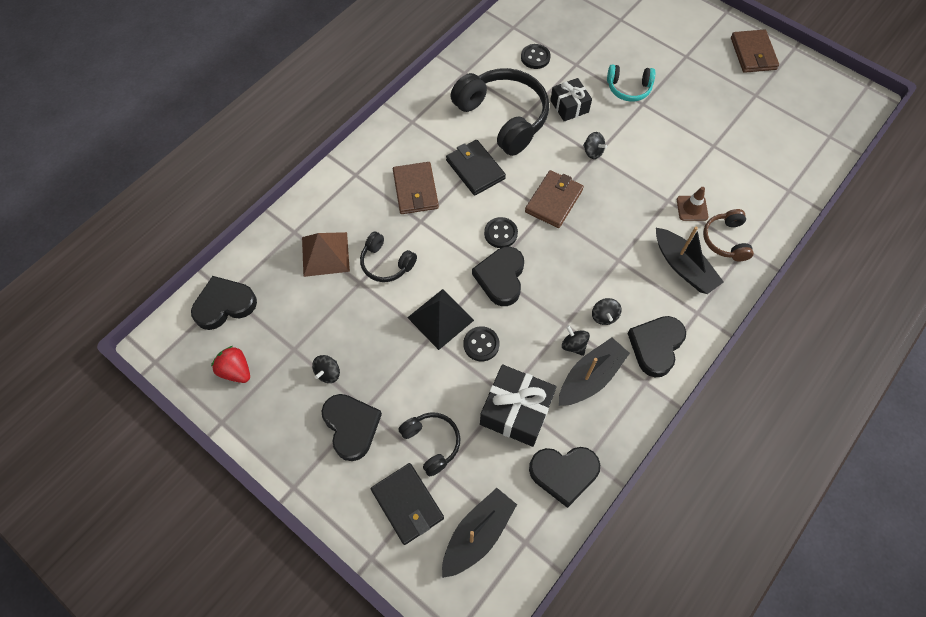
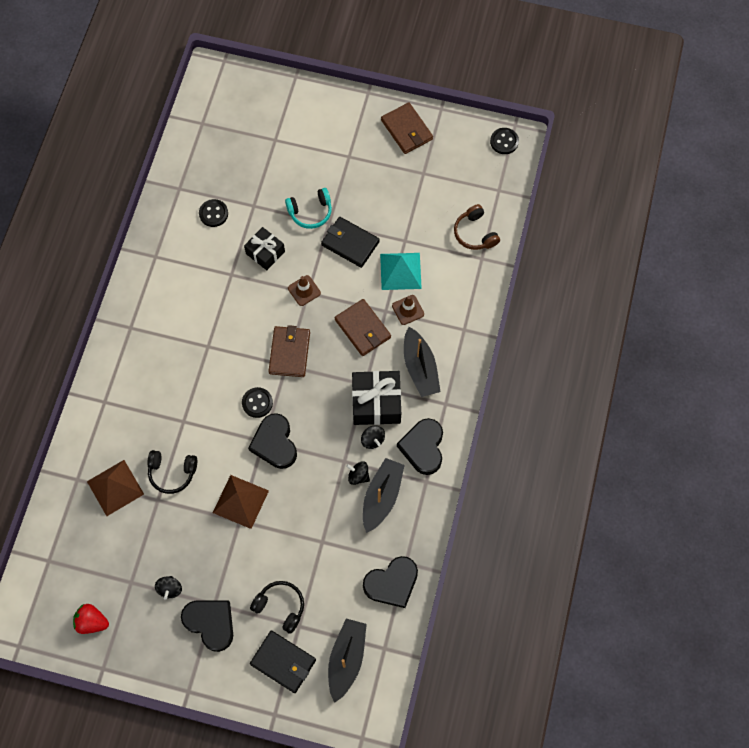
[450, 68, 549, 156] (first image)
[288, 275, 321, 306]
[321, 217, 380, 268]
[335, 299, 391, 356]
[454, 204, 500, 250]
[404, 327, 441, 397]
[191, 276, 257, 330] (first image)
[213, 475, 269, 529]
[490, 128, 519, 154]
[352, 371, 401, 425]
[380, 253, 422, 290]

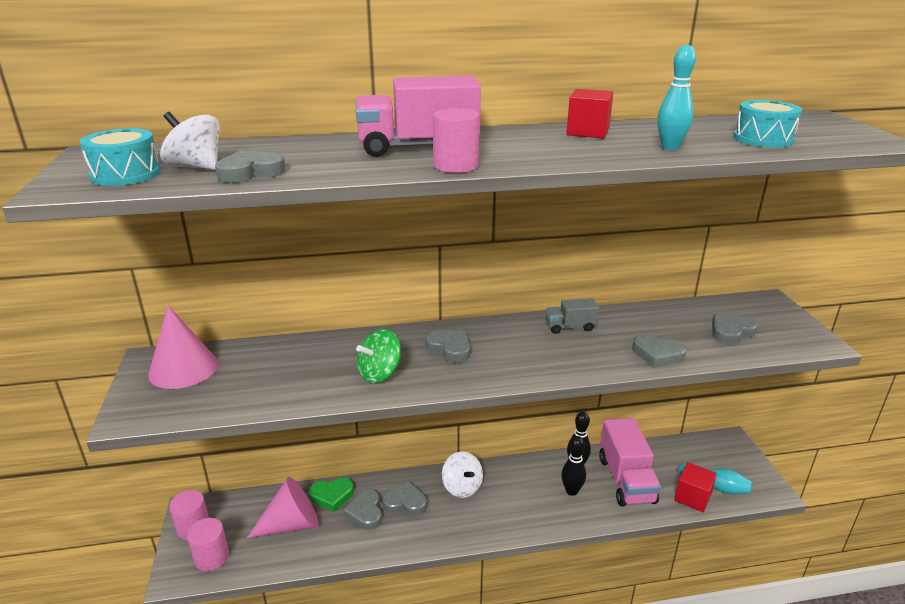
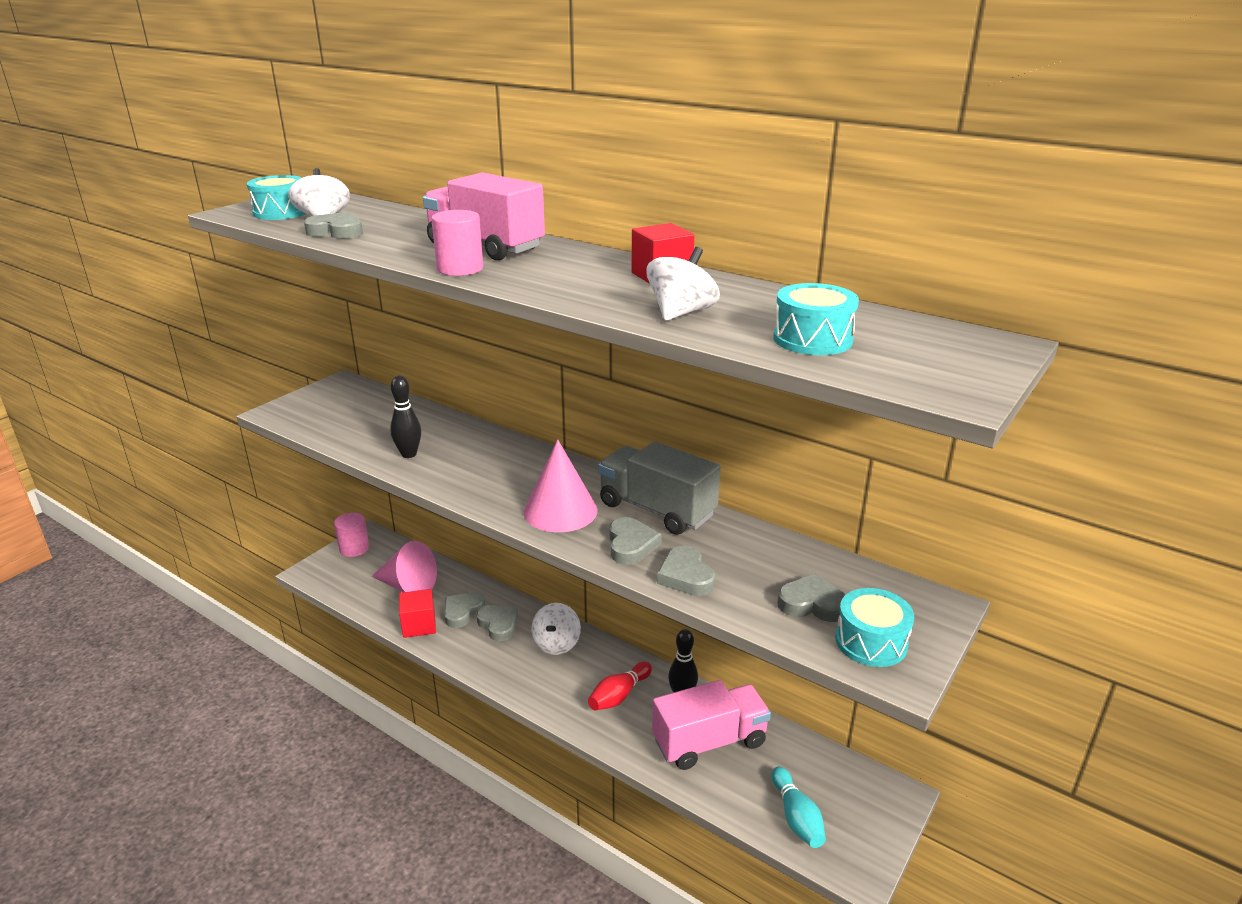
[646, 247, 720, 321]
[598, 441, 721, 535]
[524, 439, 597, 532]
[356, 329, 401, 383] (first image)
[609, 517, 662, 565]
[652, 680, 771, 770]
[390, 376, 421, 458]
[399, 589, 436, 638]
[309, 478, 354, 512] (first image)
[187, 518, 229, 571] (first image)
[835, 588, 914, 667]
[588, 662, 652, 711]

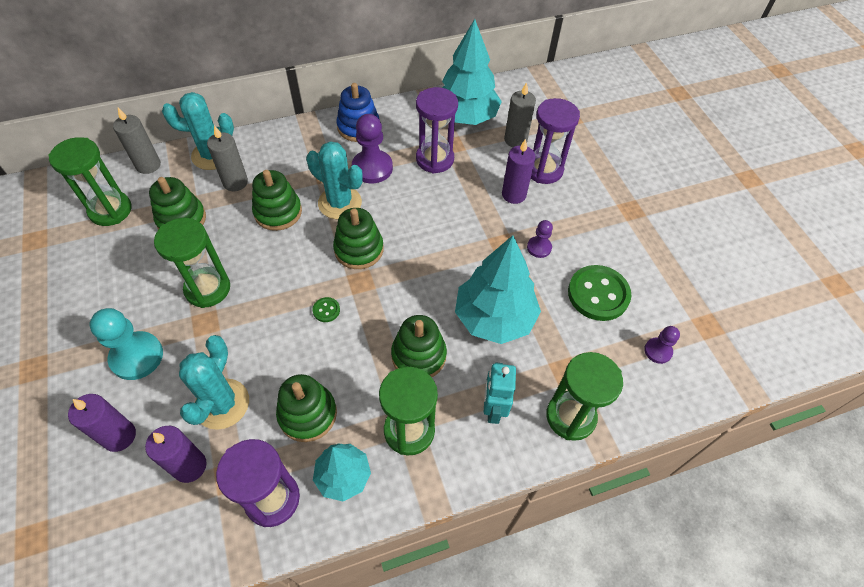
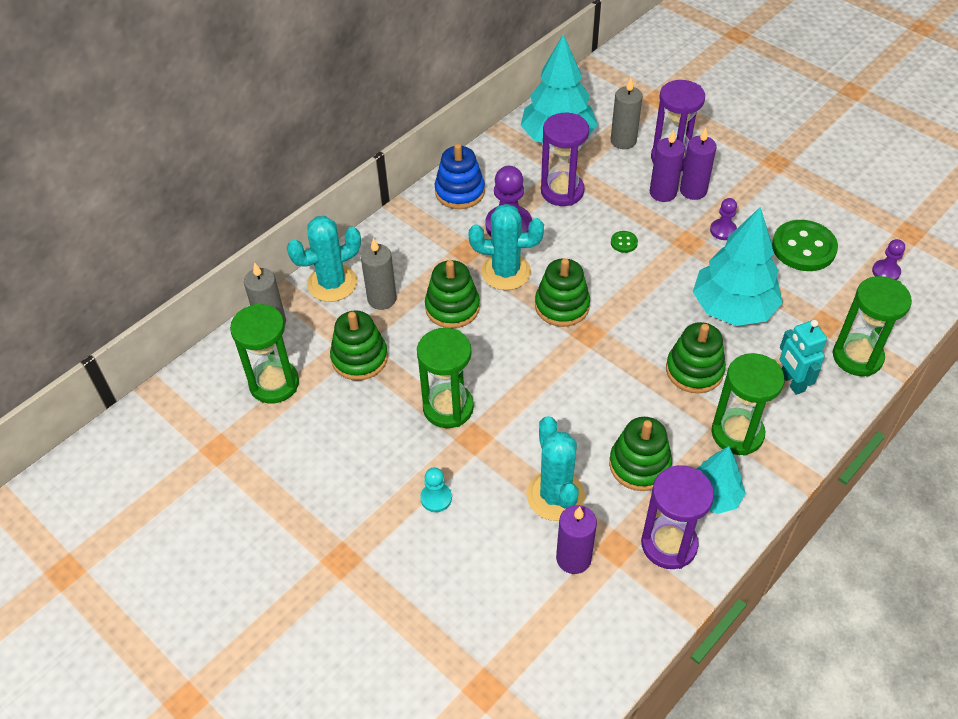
[611, 231, 638, 253]
[420, 467, 452, 512]
[680, 127, 717, 200]

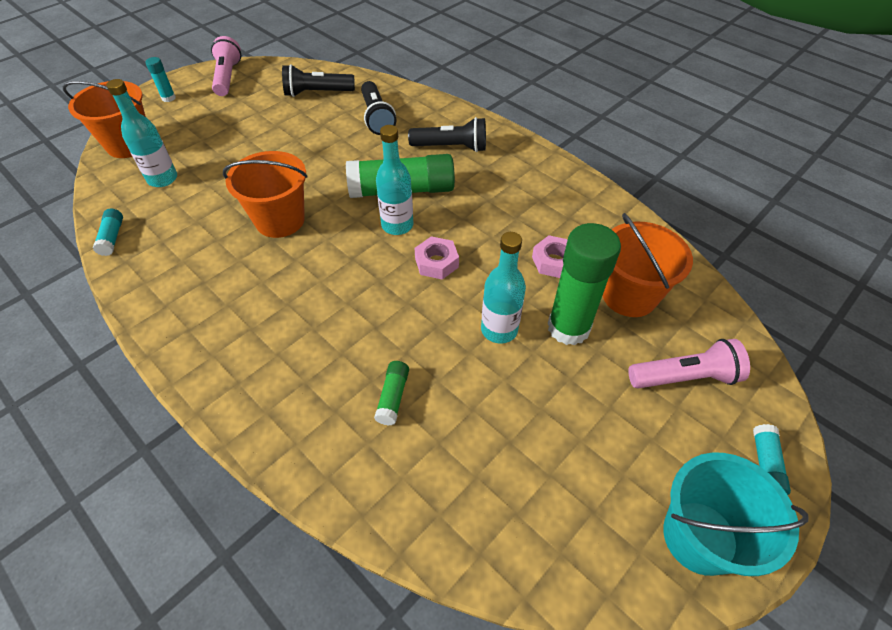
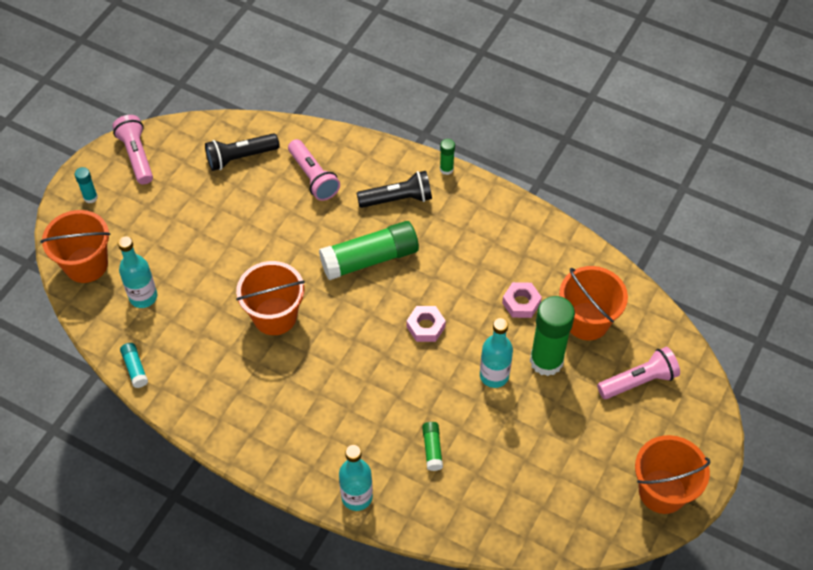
[288, 139, 340, 201]
[339, 445, 373, 511]
[753, 424, 791, 495] (first image)
[635, 435, 711, 514]
[440, 139, 455, 175]

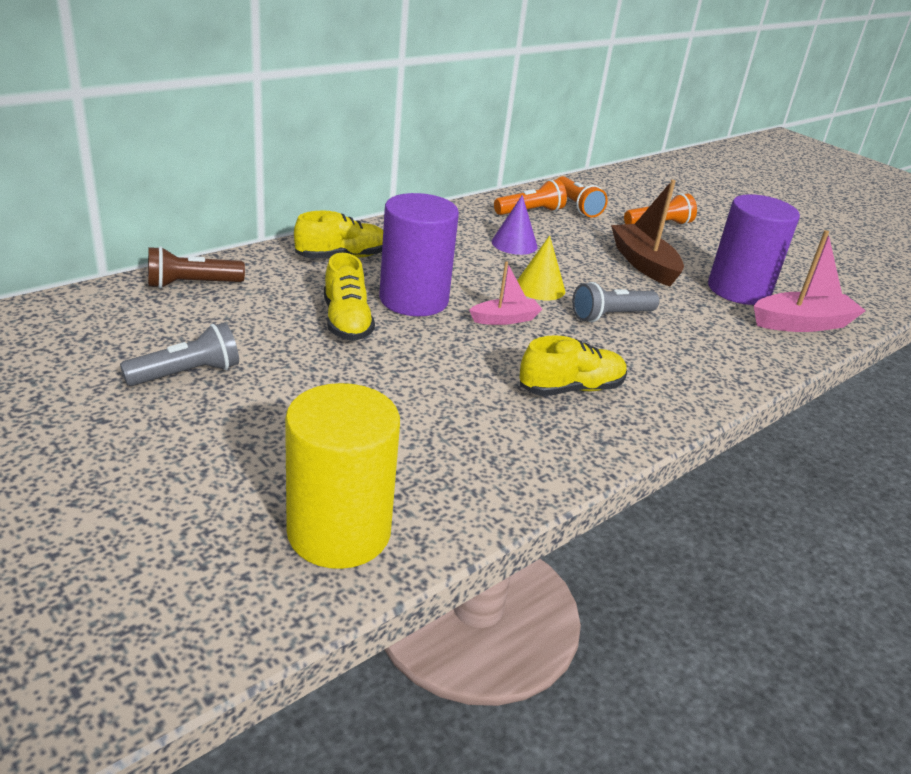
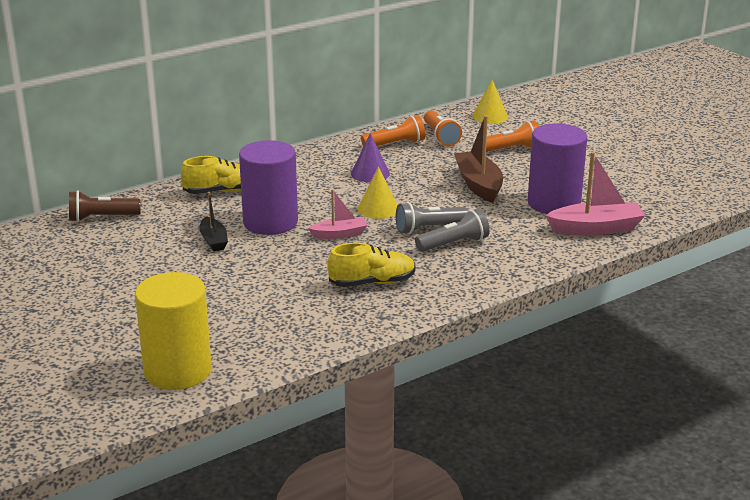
[199, 192, 228, 251]
[415, 209, 490, 252]
[472, 80, 508, 124]

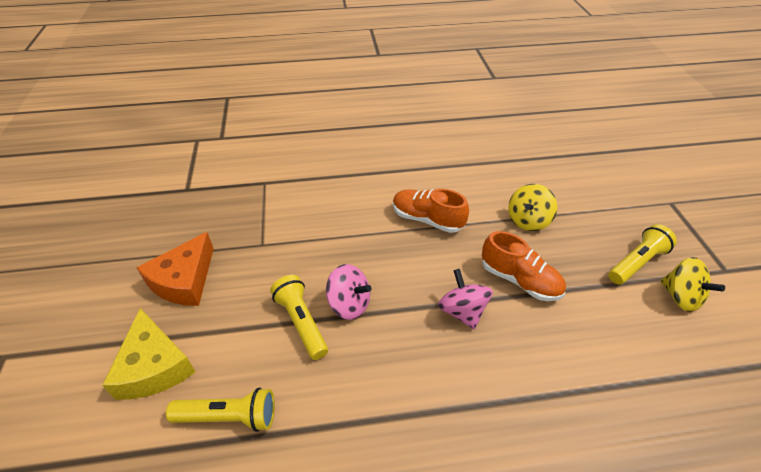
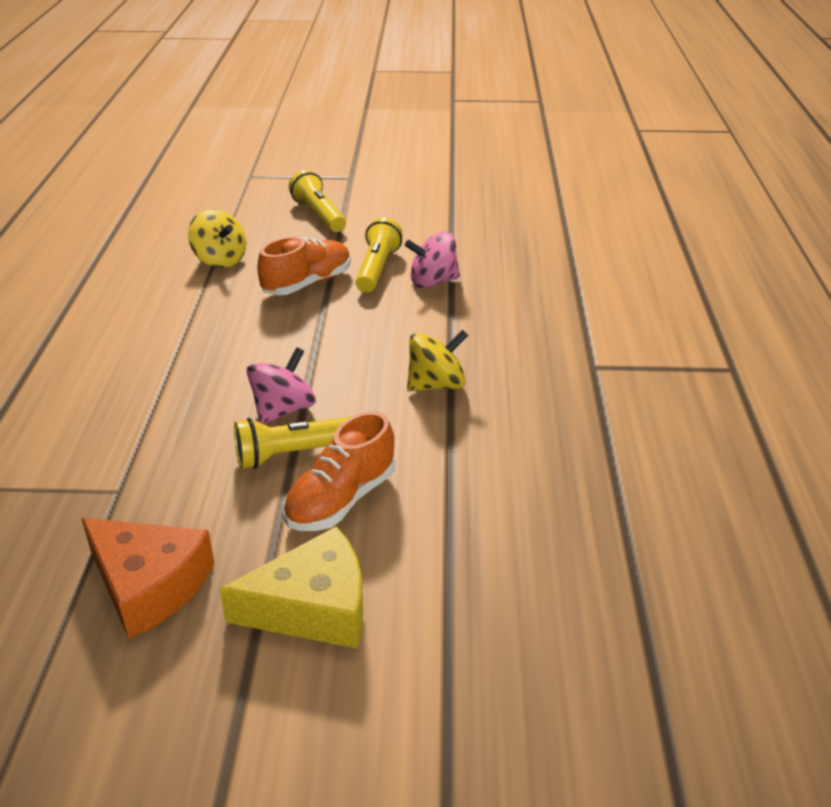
[283, 411, 395, 531]
[407, 329, 469, 391]
[405, 232, 460, 288]
[355, 217, 403, 293]

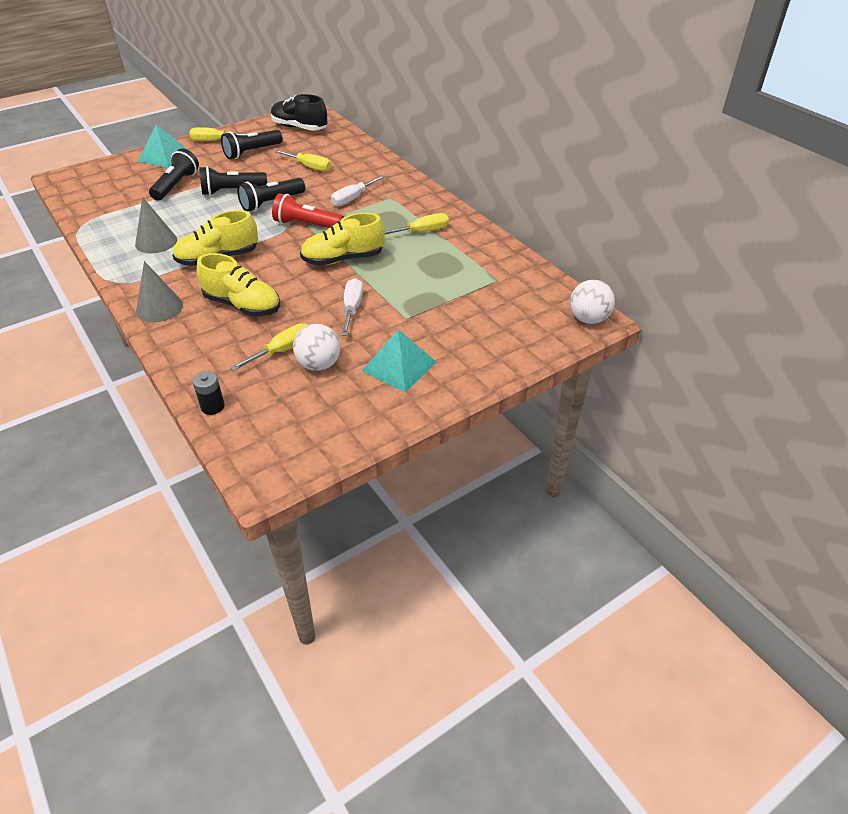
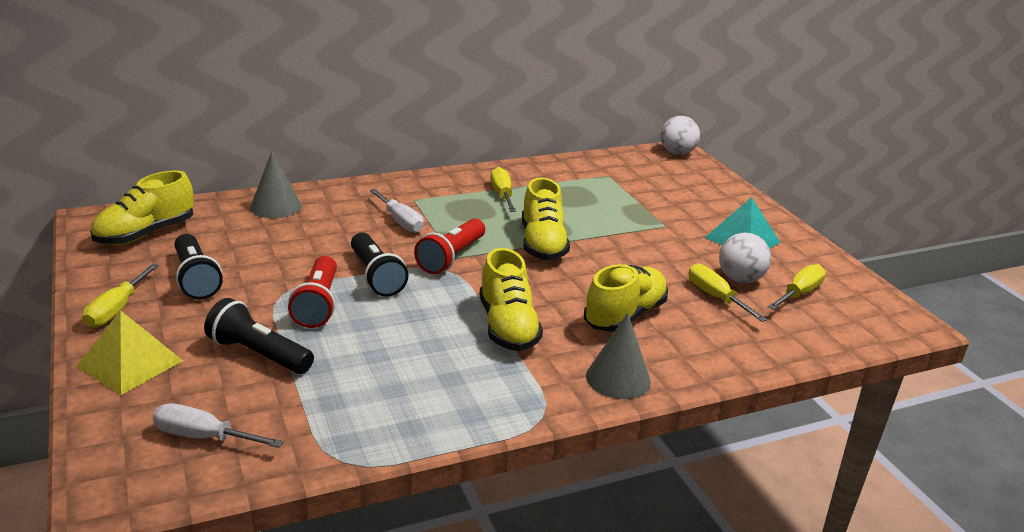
[90, 170, 194, 245]
[76, 310, 183, 395]
[768, 264, 826, 310]
[288, 256, 337, 328]
[250, 151, 302, 218]
[153, 404, 284, 448]
[192, 371, 225, 415] (first image)

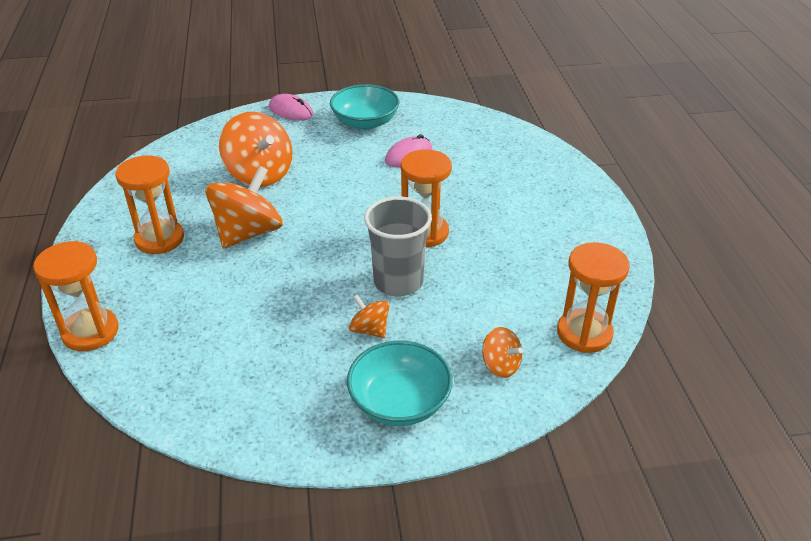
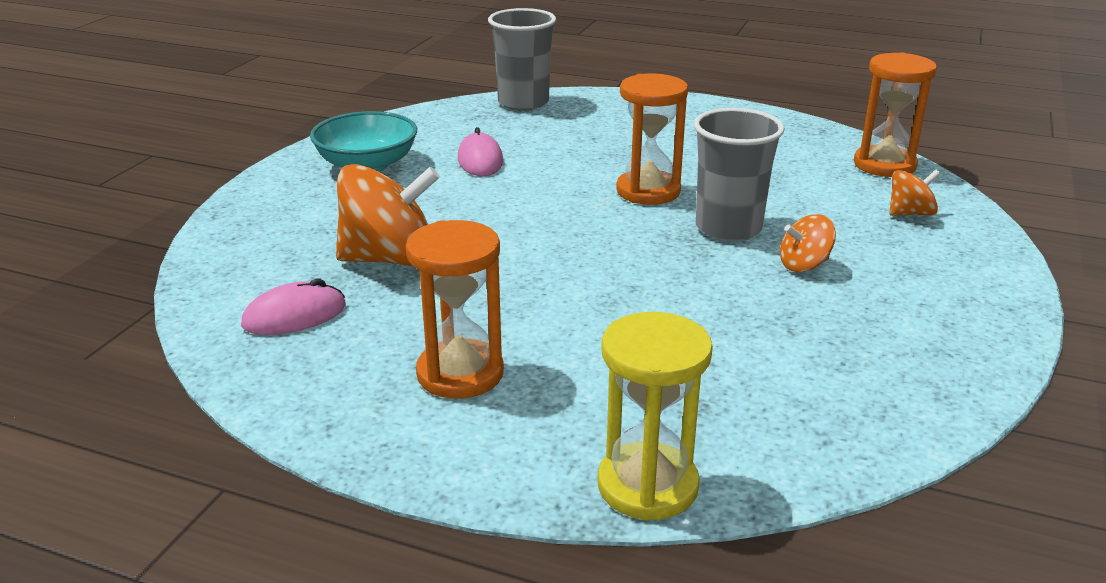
[241, 279, 346, 335]
[205, 166, 283, 249] (first image)
[598, 312, 713, 521]
[347, 340, 453, 426] (first image)
[488, 8, 556, 111]

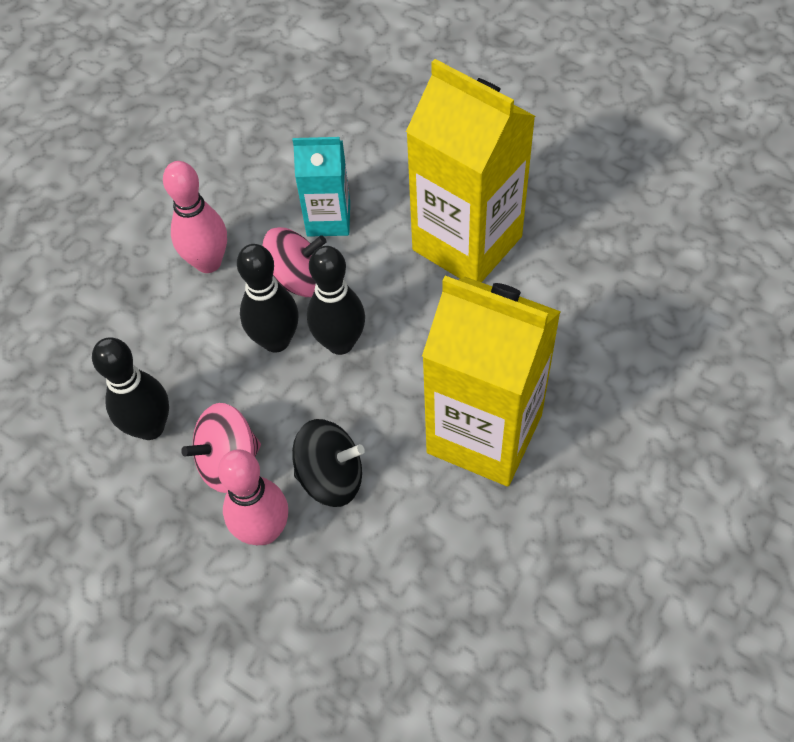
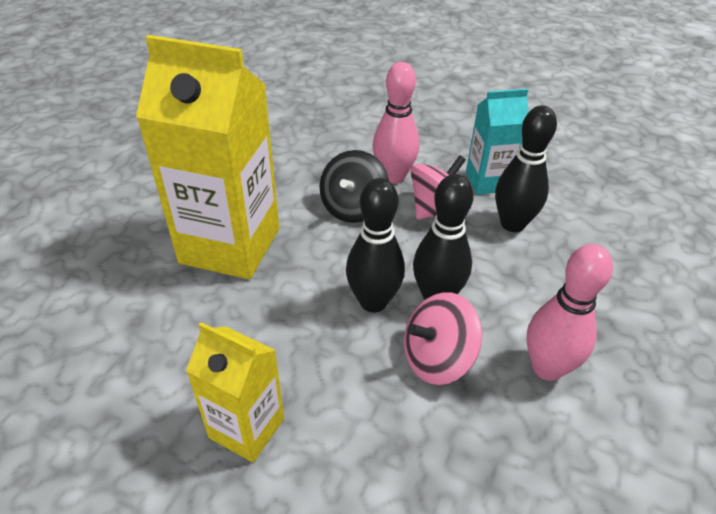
[186, 322, 284, 462]
[466, 89, 529, 195]
[320, 150, 389, 223]

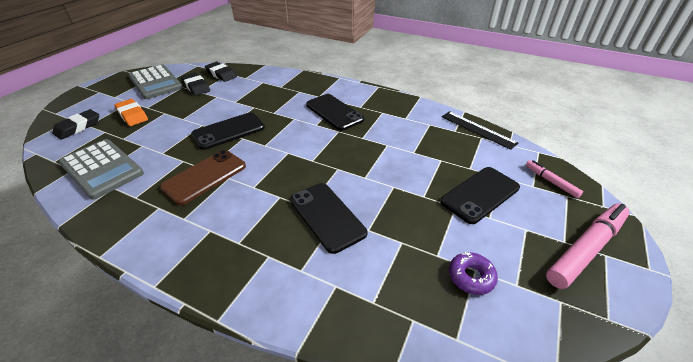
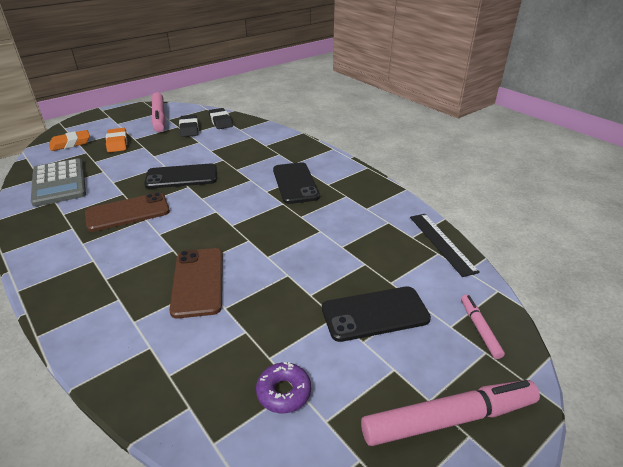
[151, 92, 165, 132]
[49, 130, 90, 151]
[169, 248, 223, 318]

